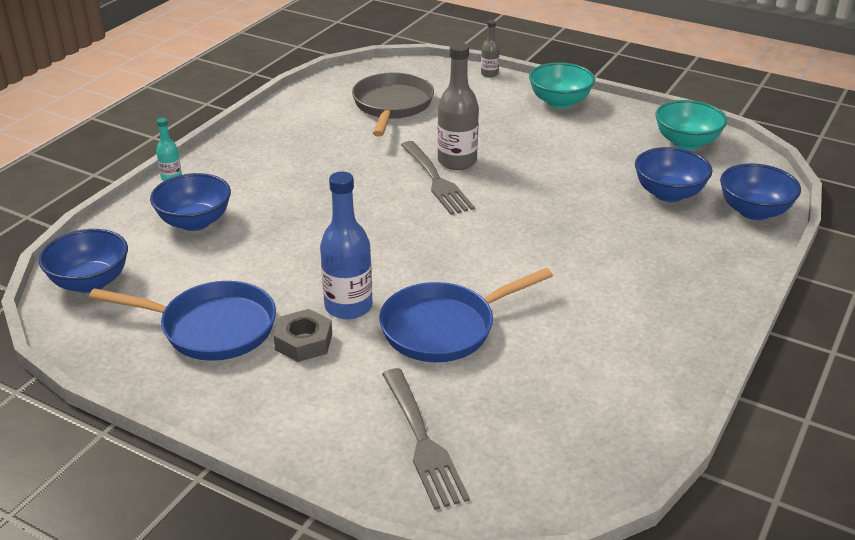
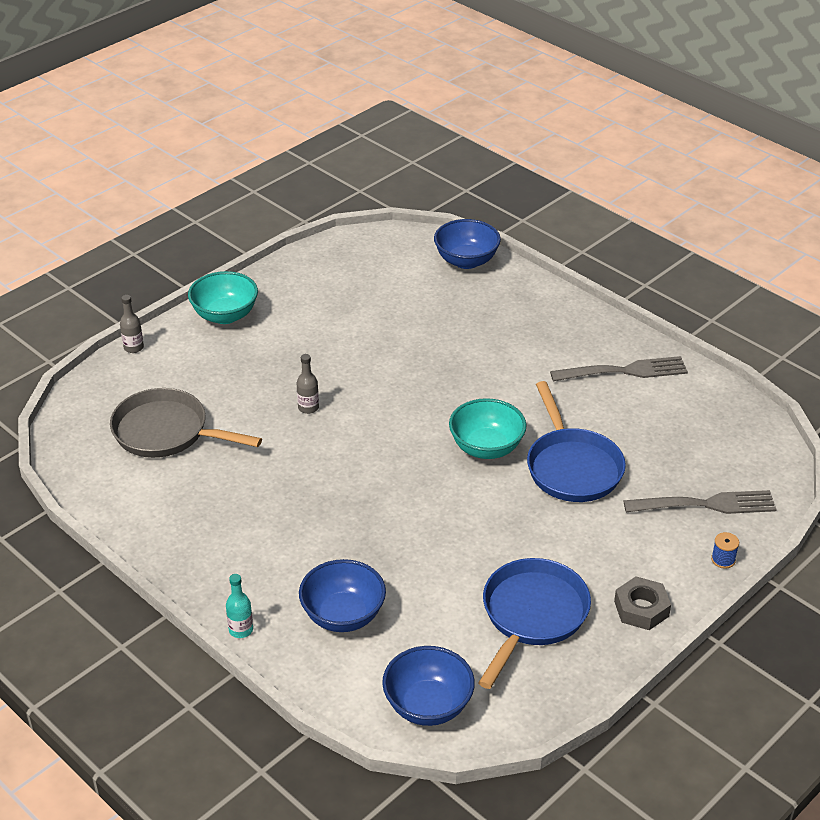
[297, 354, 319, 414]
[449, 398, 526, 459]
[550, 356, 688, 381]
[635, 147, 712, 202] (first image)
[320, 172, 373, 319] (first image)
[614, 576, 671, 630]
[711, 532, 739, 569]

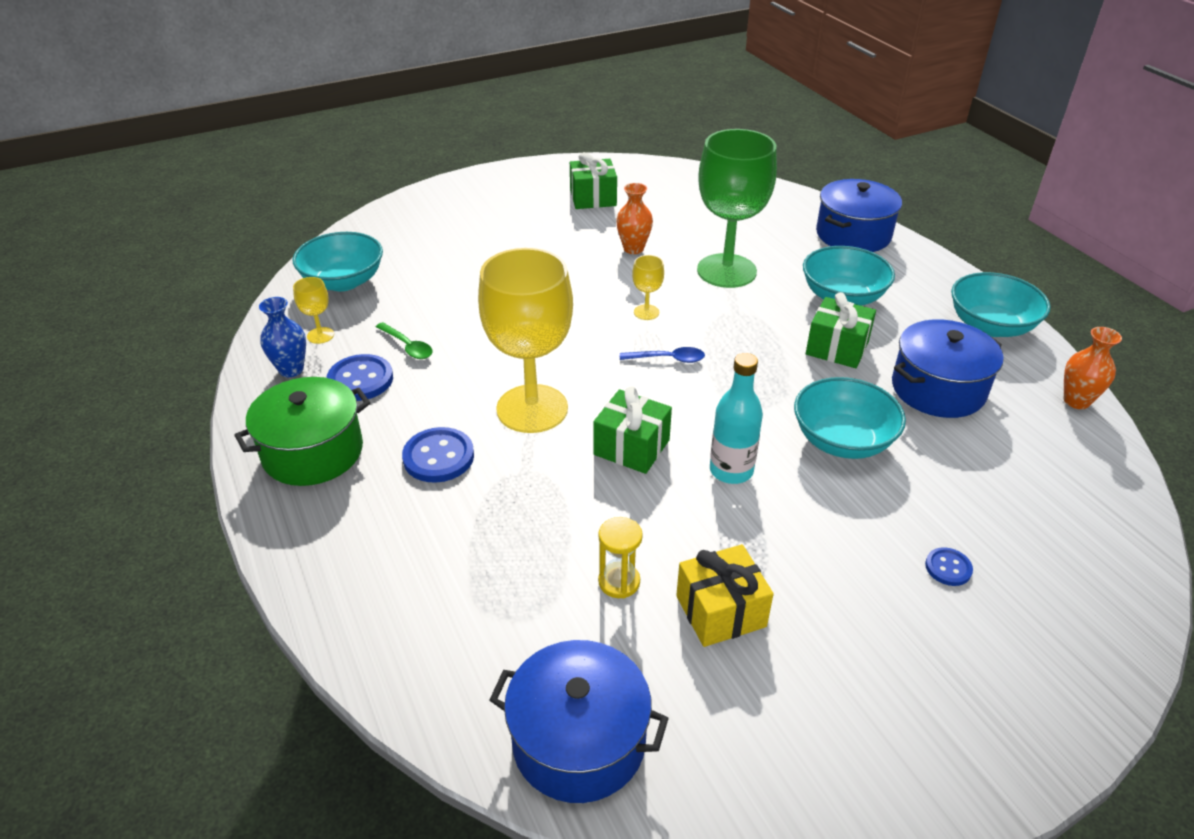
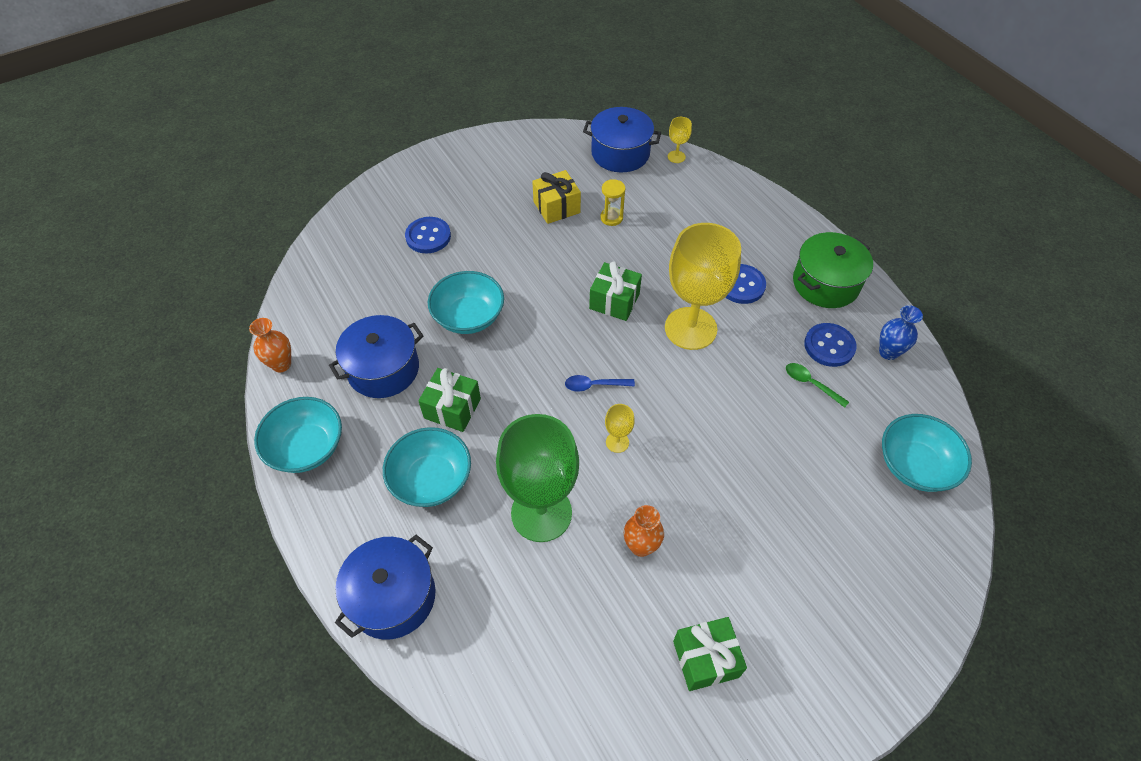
[668, 117, 692, 163]
[710, 353, 763, 484] (first image)
[405, 217, 451, 253]

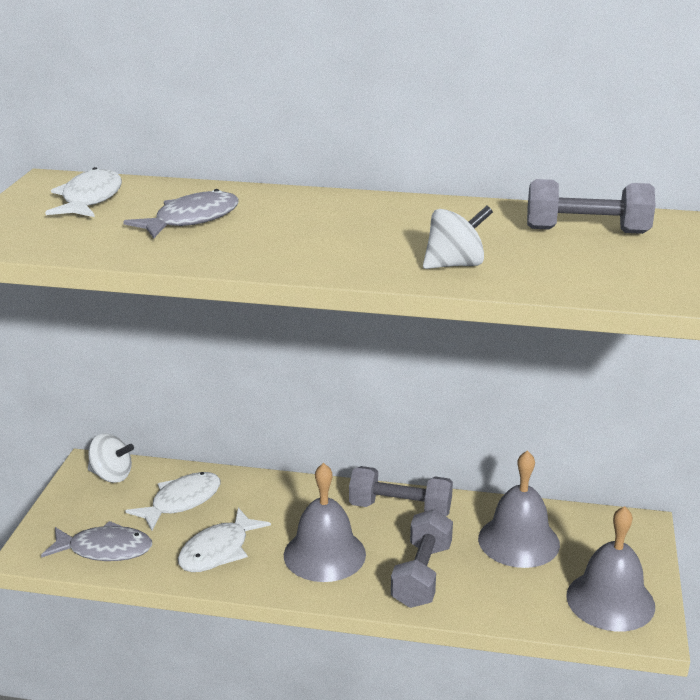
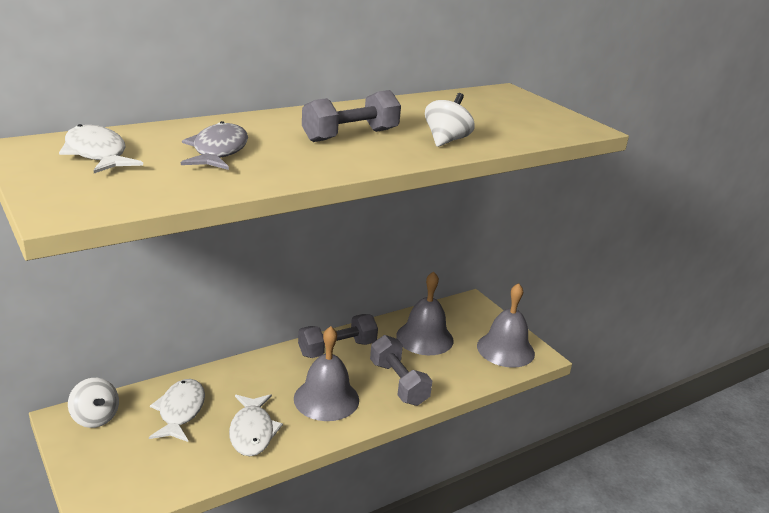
[302, 90, 401, 142]
[68, 378, 119, 428]
[41, 521, 152, 561] (first image)

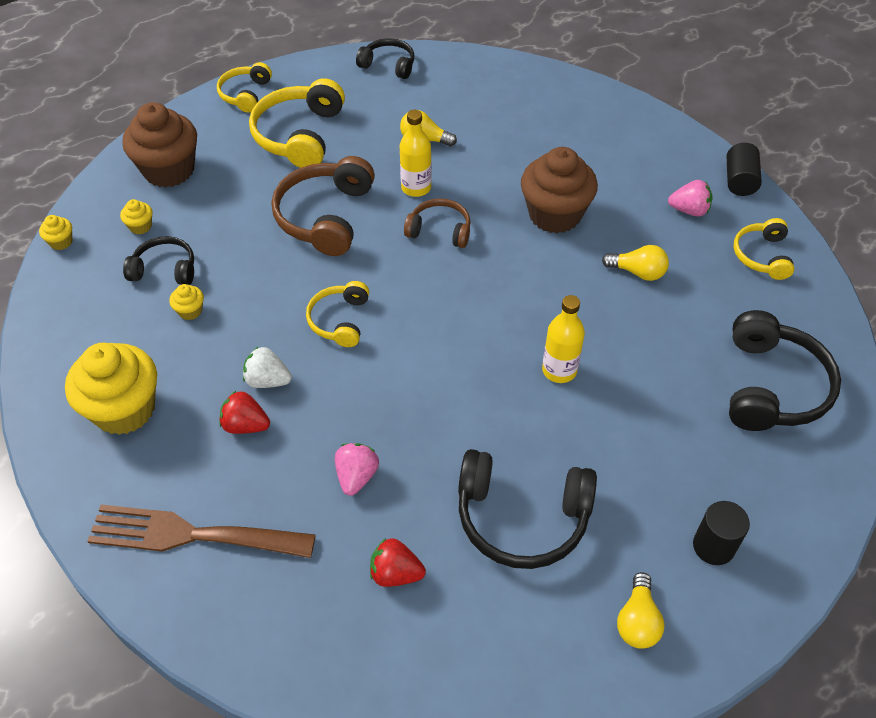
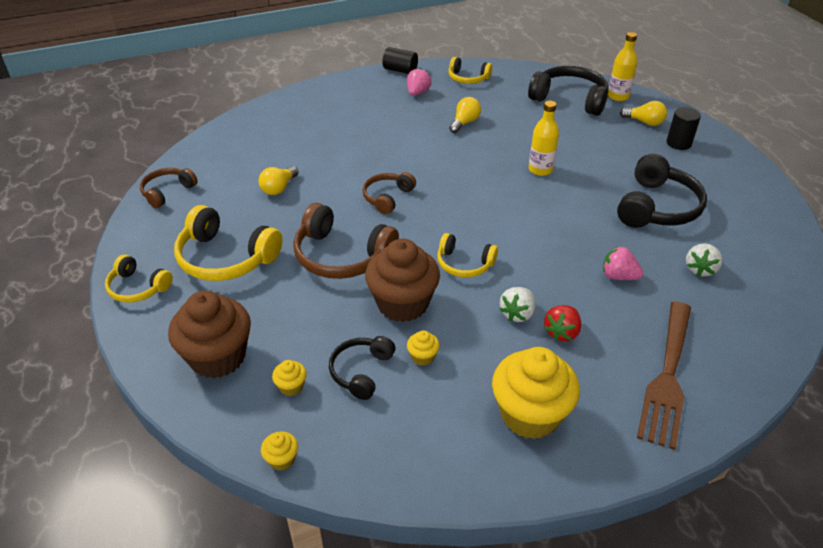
[140, 168, 198, 208]
[608, 32, 637, 101]
[365, 239, 440, 322]
[686, 243, 723, 277]
[620, 101, 667, 126]

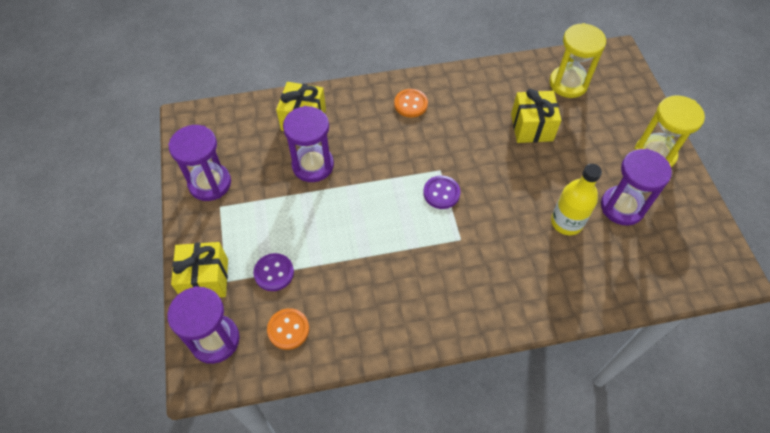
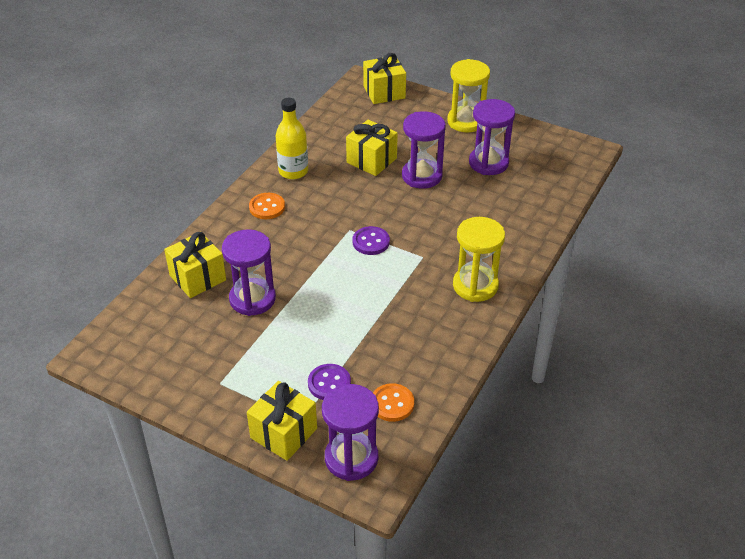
[453, 217, 505, 302]
[402, 111, 446, 189]
[276, 98, 308, 179]
[363, 53, 406, 104]

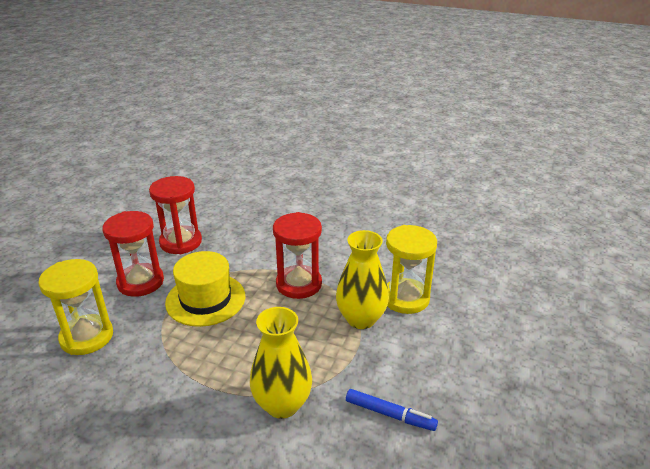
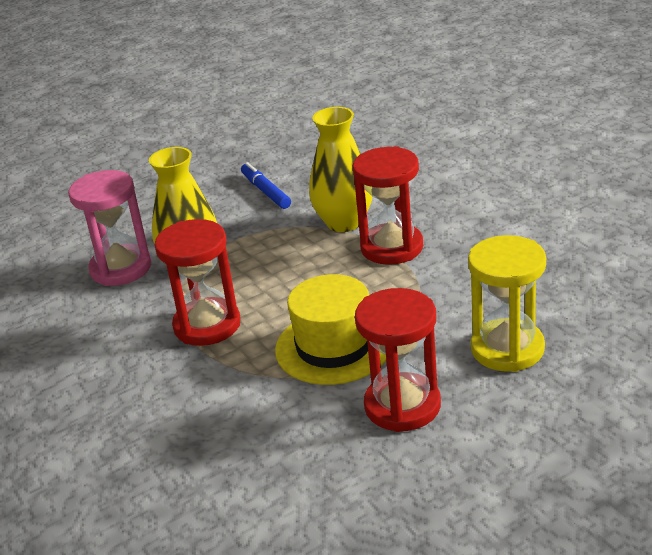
[353, 146, 423, 265]
[68, 170, 151, 286]

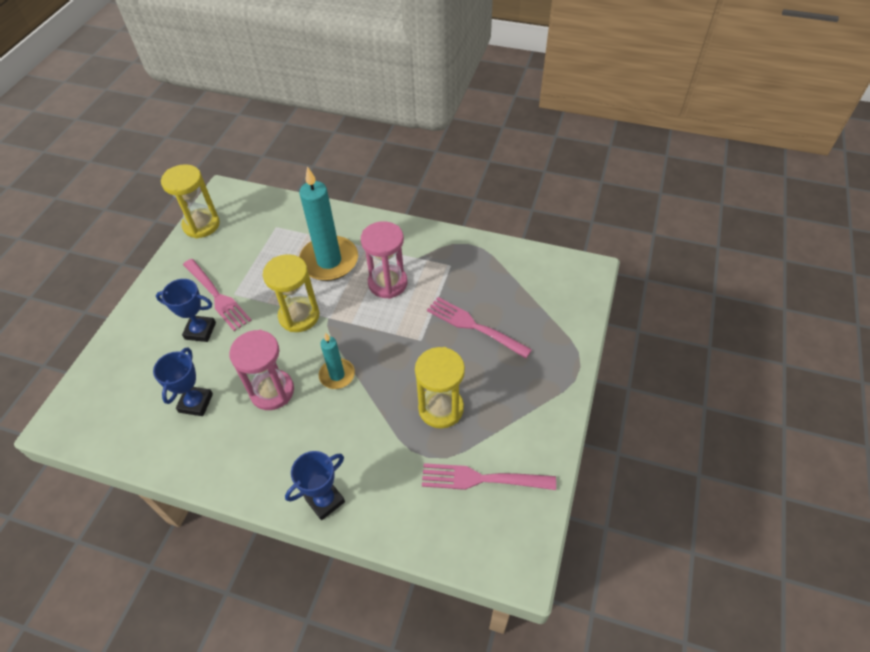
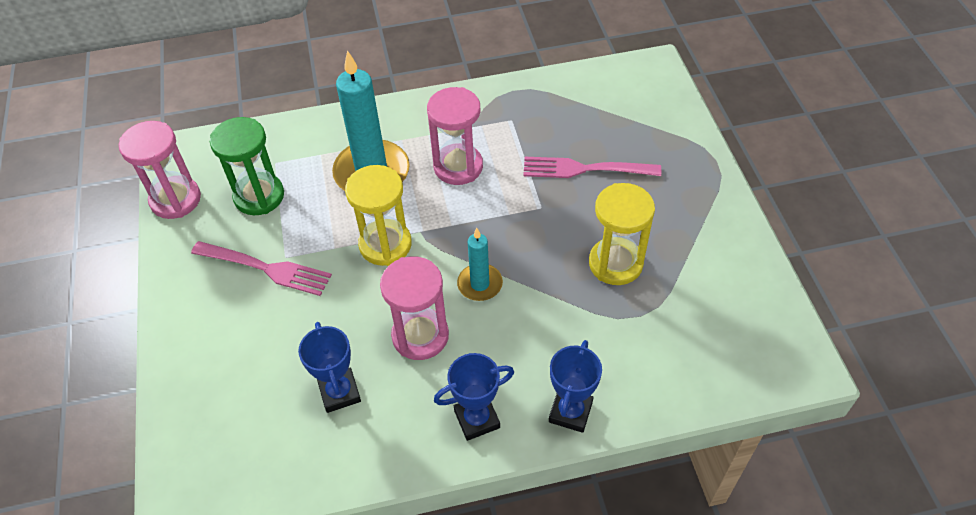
[119, 121, 201, 219]
[434, 353, 514, 441]
[422, 463, 556, 490] (first image)
[210, 117, 284, 215]

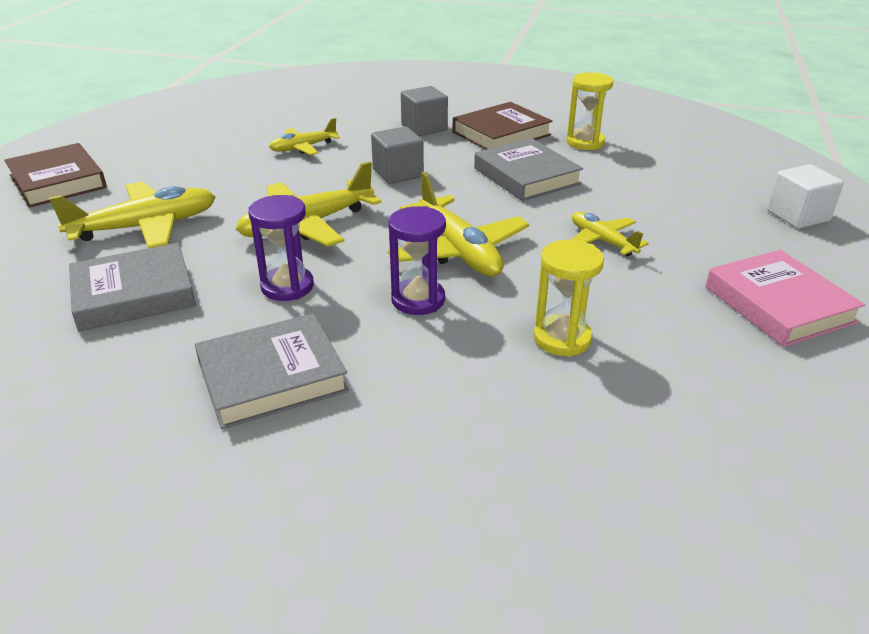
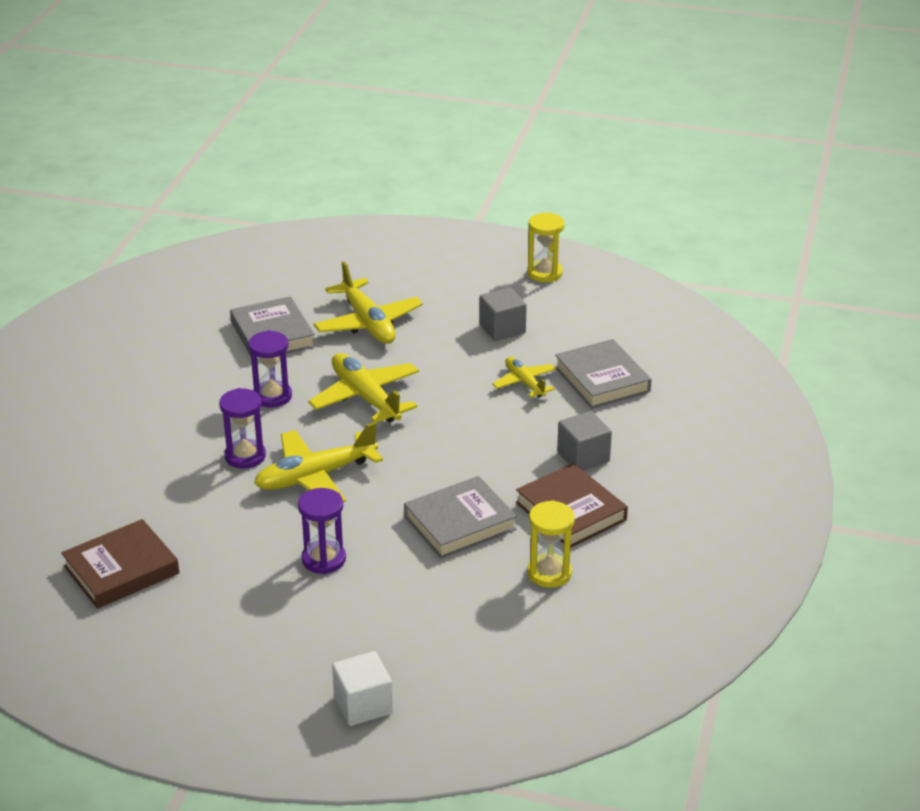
[479, 287, 527, 341]
[61, 519, 179, 609]
[298, 488, 346, 574]
[527, 213, 565, 282]
[705, 250, 865, 347] (first image)
[555, 339, 651, 409]

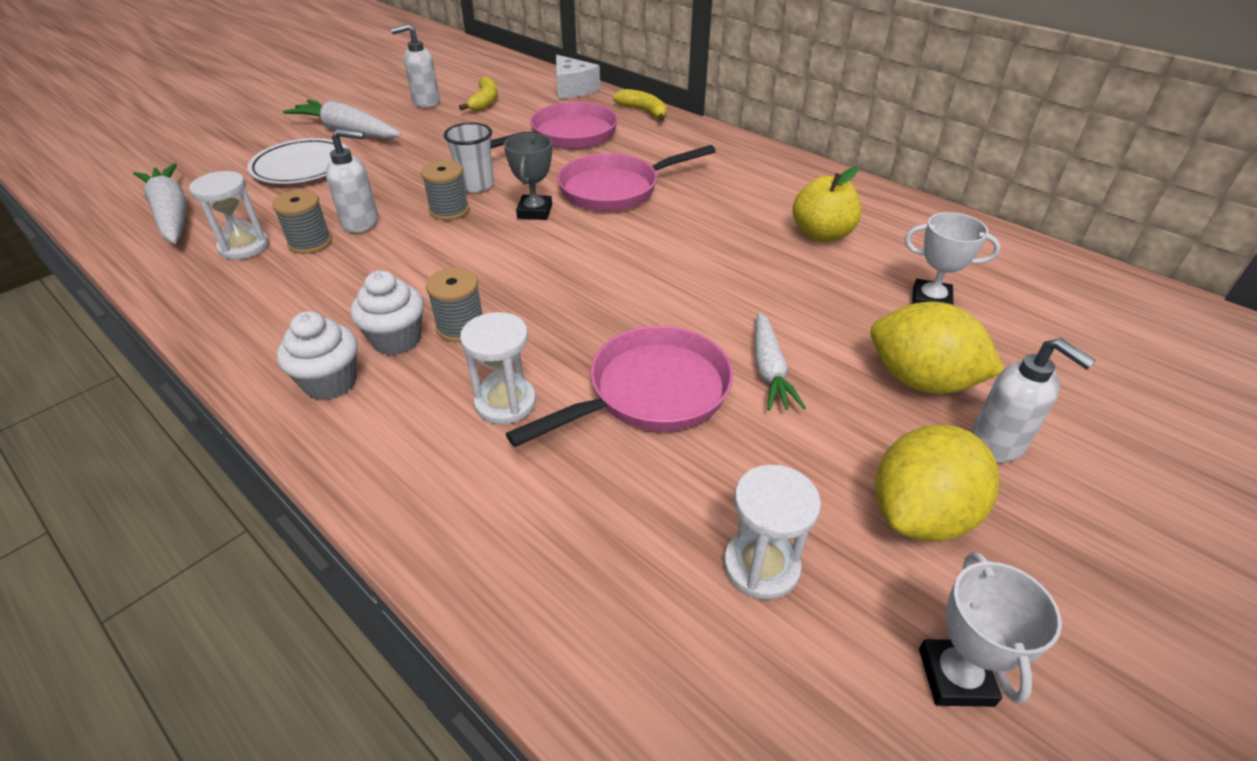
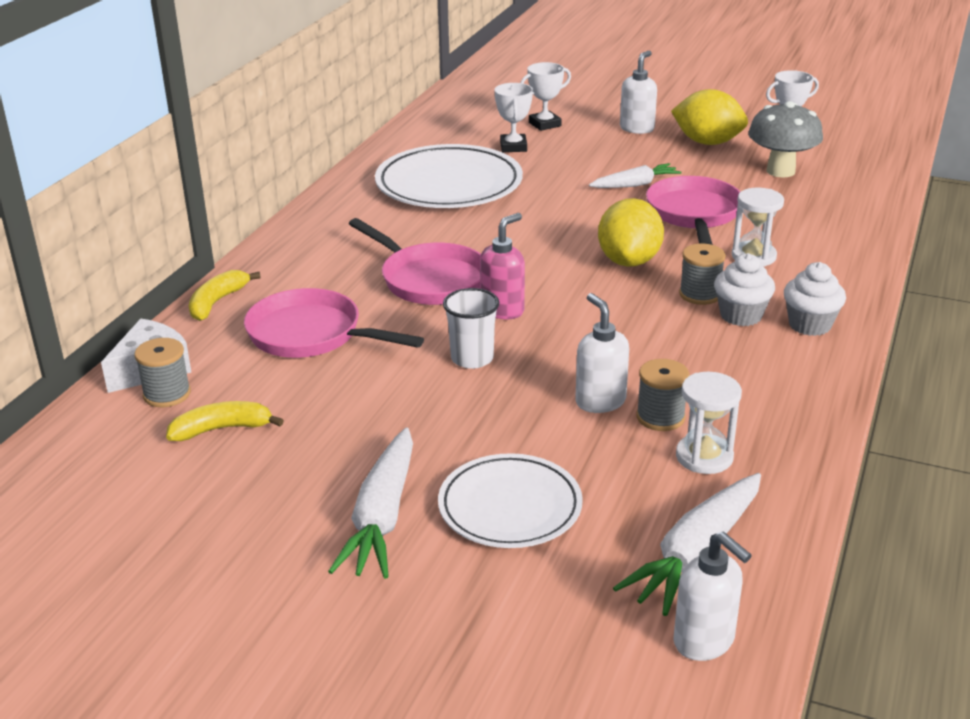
[673, 531, 752, 661]
[480, 213, 525, 319]
[134, 338, 191, 407]
[375, 144, 523, 208]
[598, 198, 664, 267]
[646, 176, 740, 245]
[748, 101, 823, 178]
[520, 62, 571, 131]

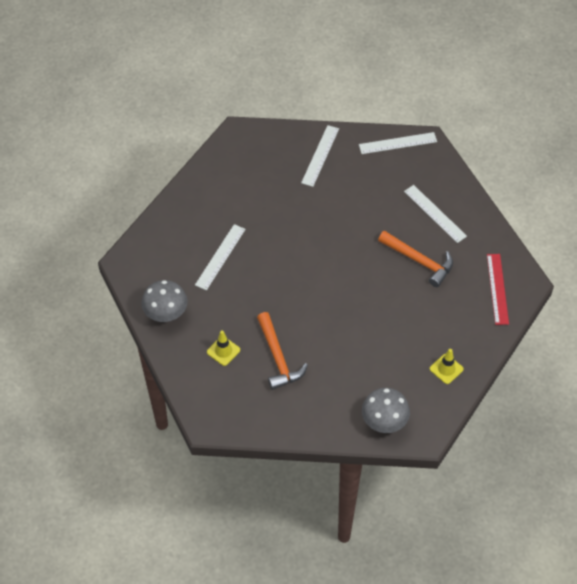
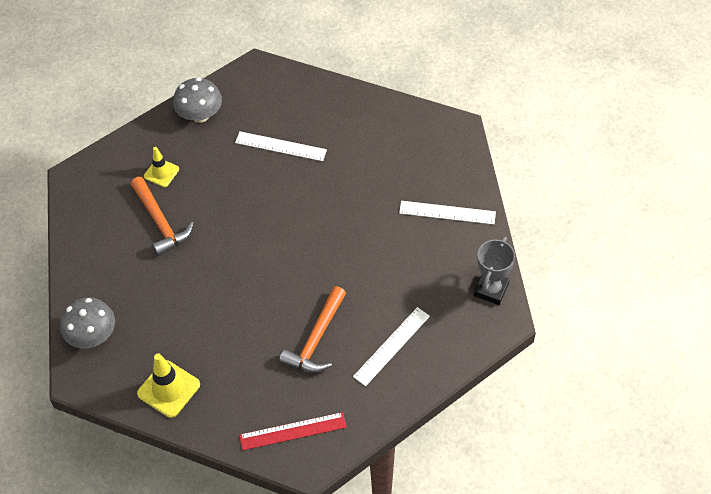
[474, 237, 515, 305]
[131, 177, 194, 256]
[137, 353, 200, 418]

